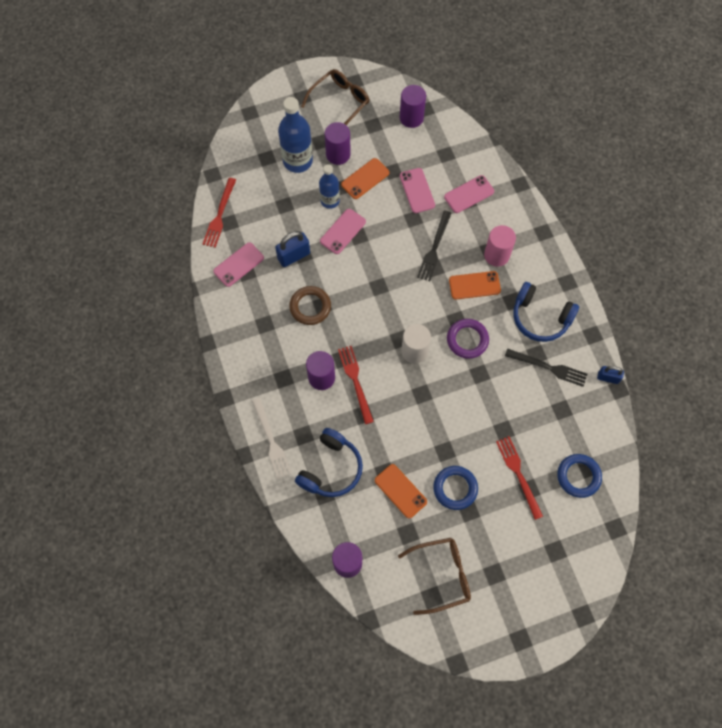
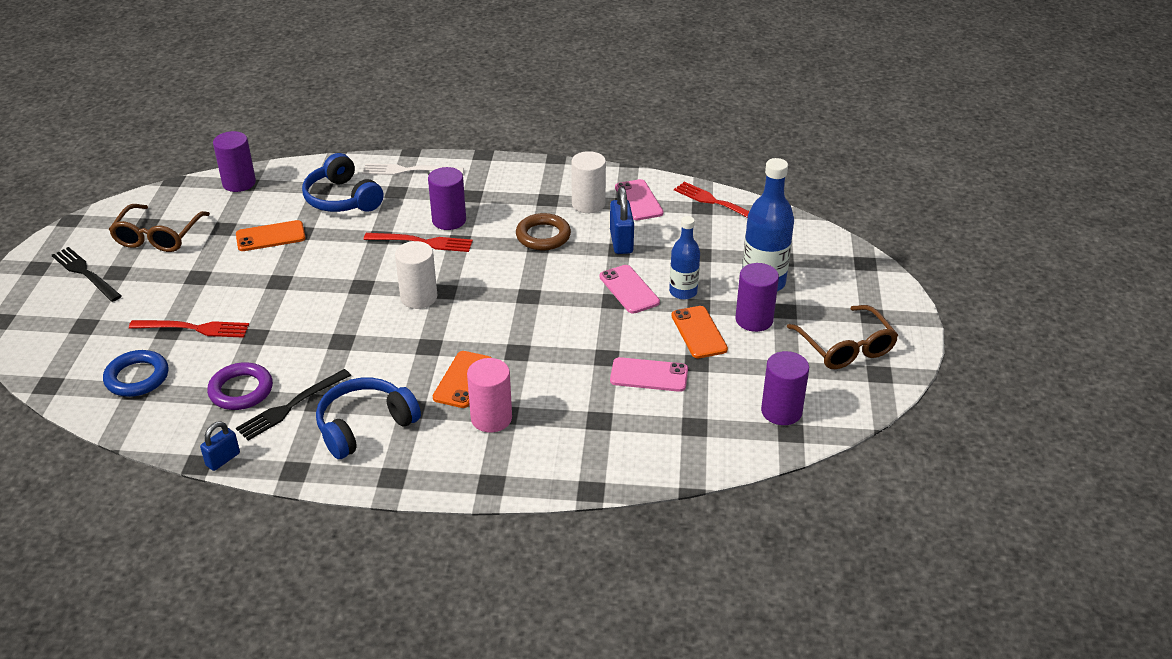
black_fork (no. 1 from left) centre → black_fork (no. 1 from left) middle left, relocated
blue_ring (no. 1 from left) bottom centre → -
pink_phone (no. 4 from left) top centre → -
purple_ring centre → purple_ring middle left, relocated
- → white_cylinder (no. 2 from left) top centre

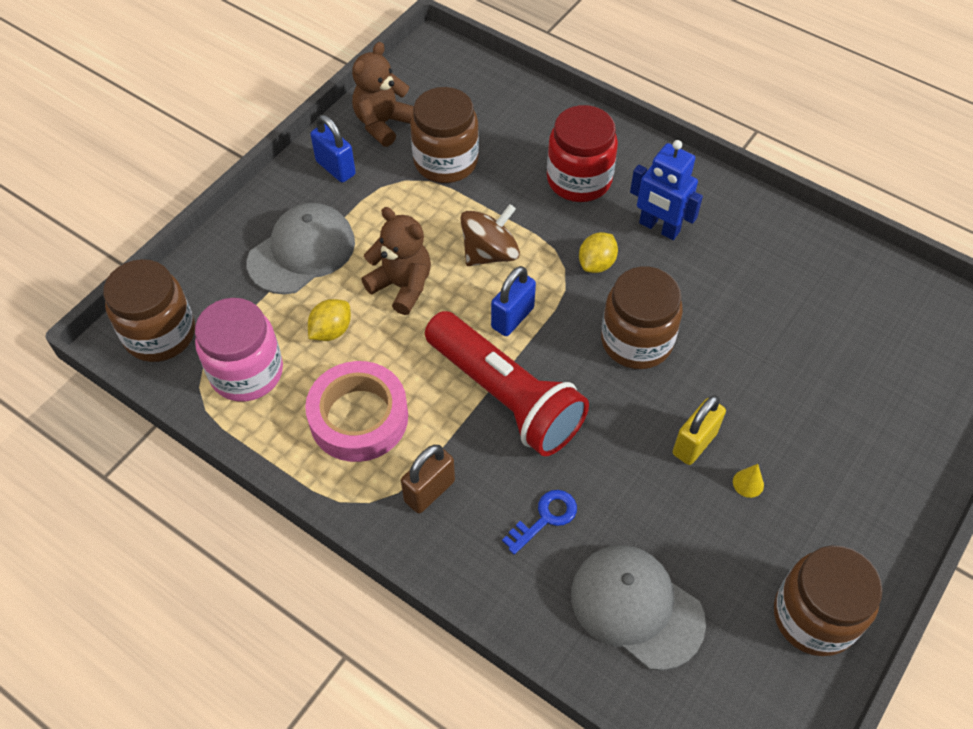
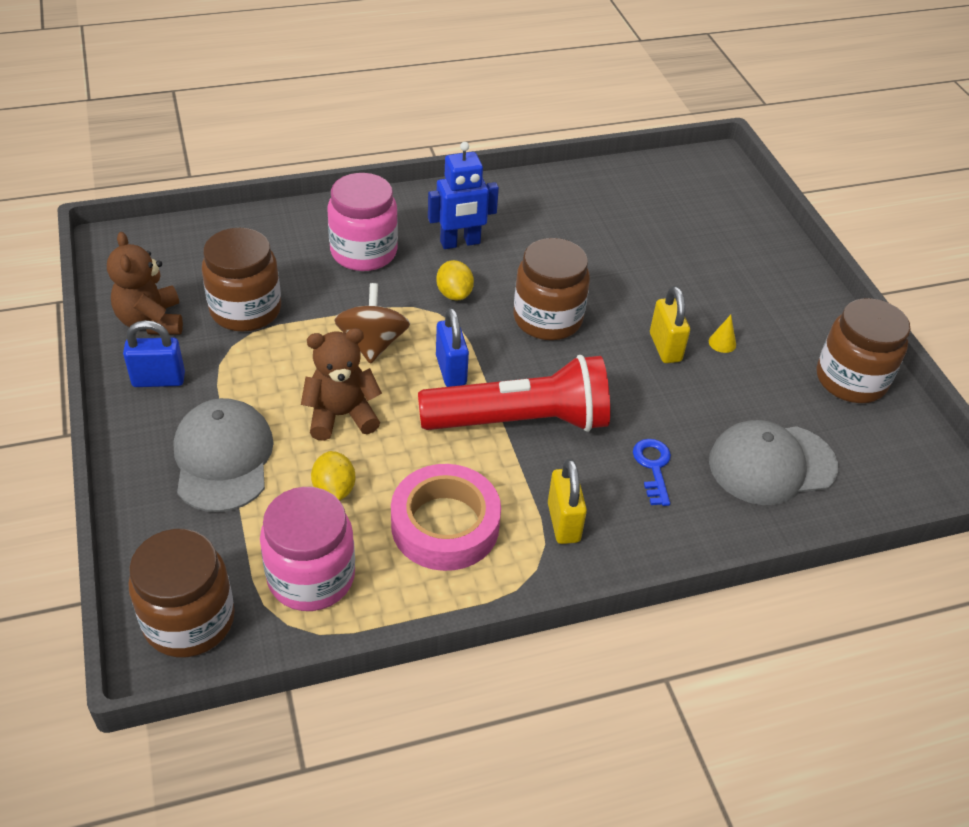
brown_padlock centre → yellow_padlock (no. 1 from left) centre
red_jar top centre → pink_jar (no. 2 from left) top centre

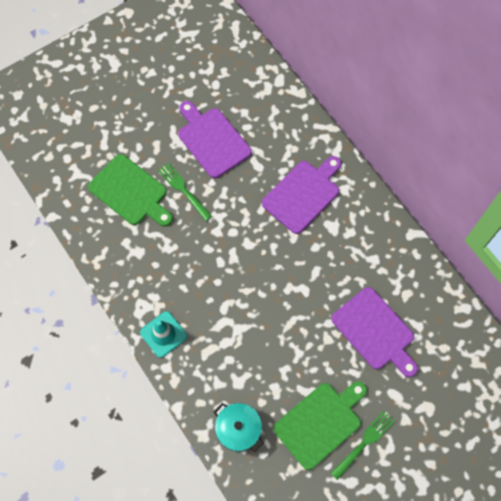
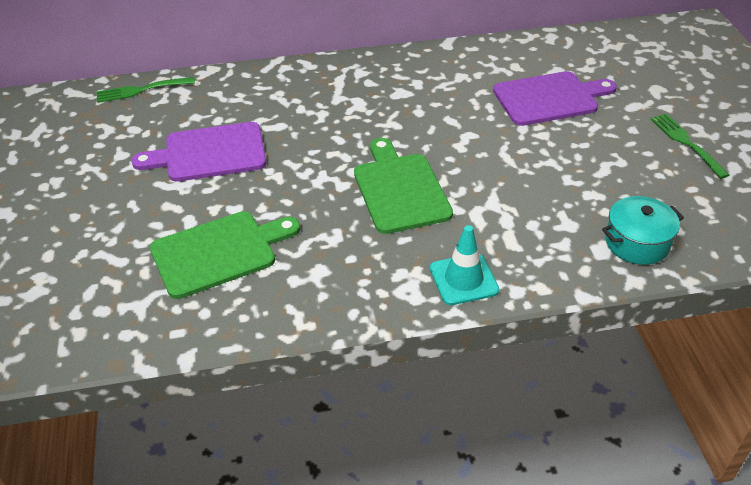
green_fork (no. 1 from left) centre → green_fork (no. 1 from left) top left, relocated
purple_cutting_board (no. 2 from left) centre → -
green_cutting_board (no. 2 from left) bottom centre → green_cutting_board (no. 2 from left) centre, relocated

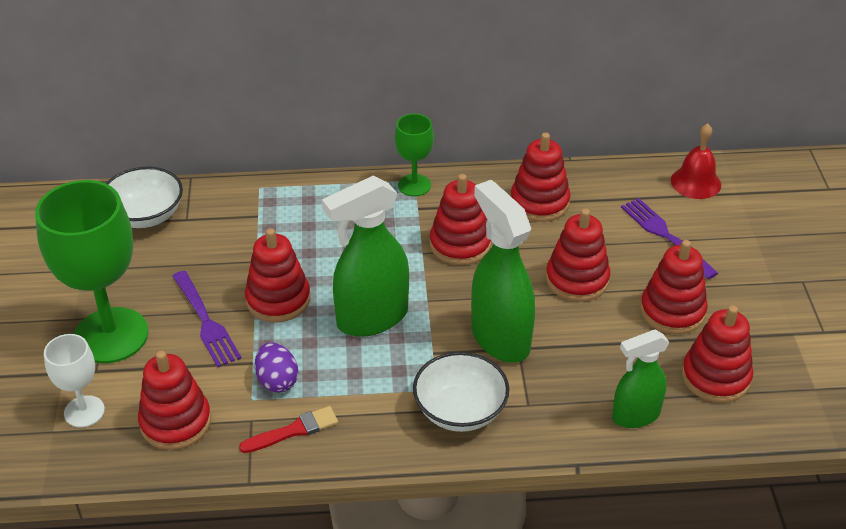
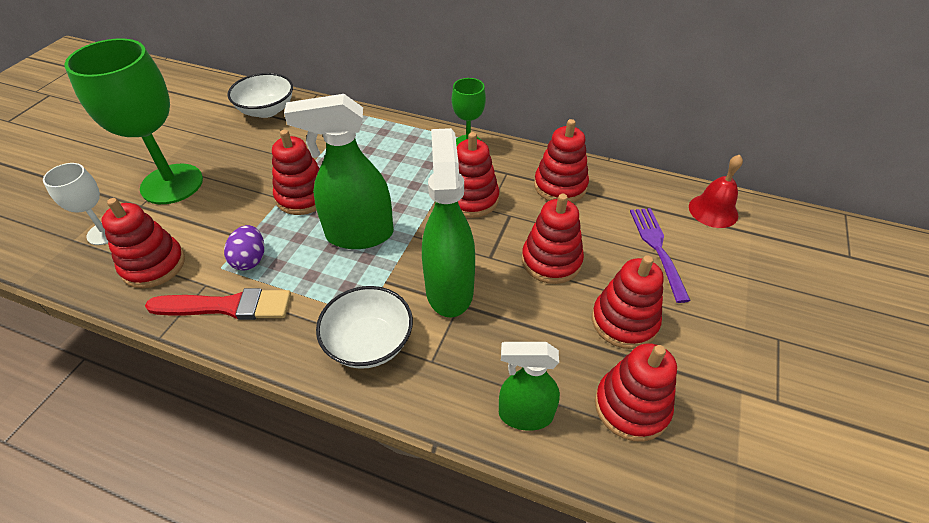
purple_fork (no. 1 from left) middle left → -
red_brush bottom centre → red_brush middle left, x1.55

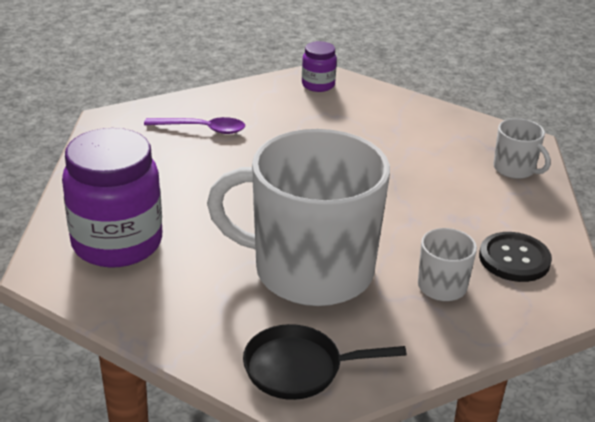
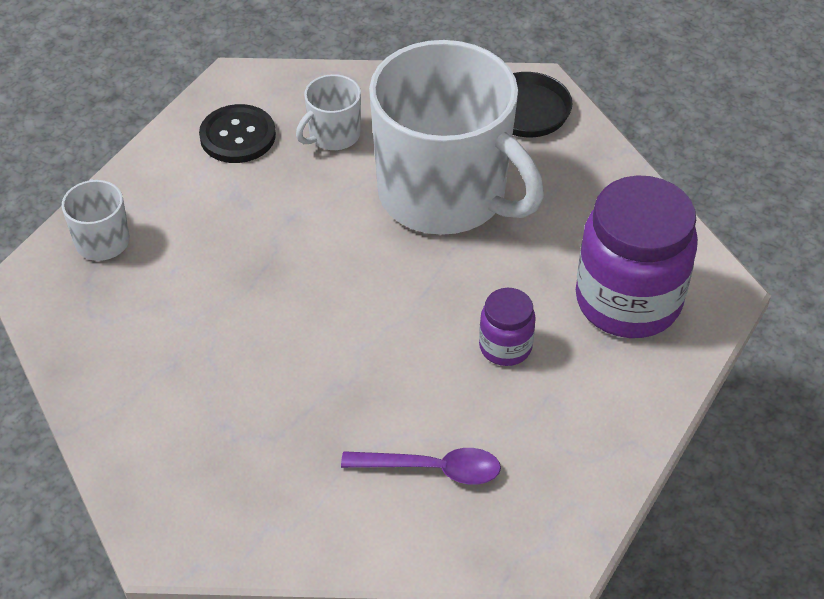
purple_spoon top left → purple_spoon bottom centre, 150 degrees clockwise
purple_jar (no. 2 from left in the first image) top centre → purple_jar (no. 1 from left) centre, relocated

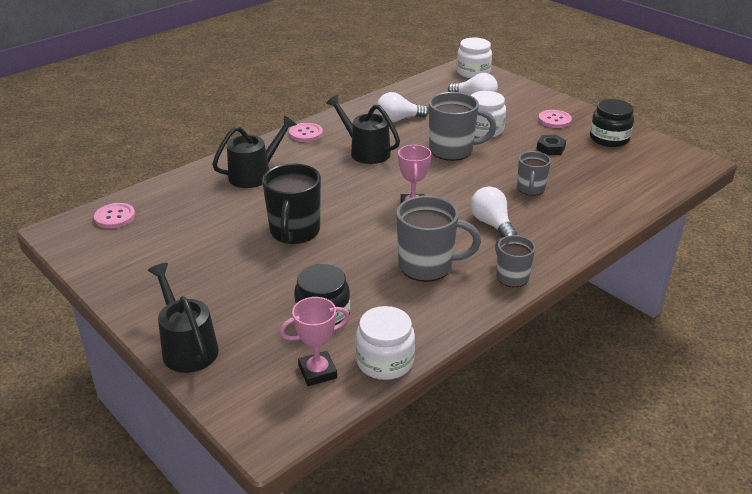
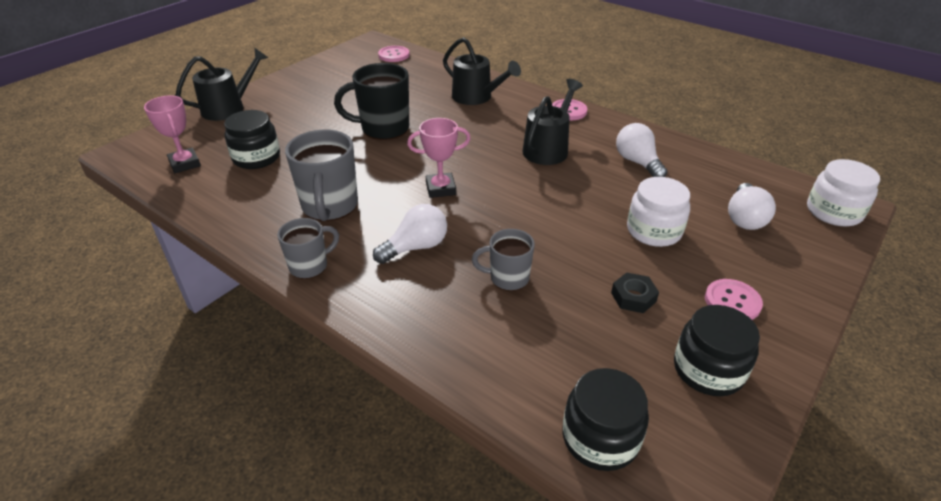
white_jar (no. 1 from left) bottom centre → -
grey_mug (no. 2 from left) top centre → -
- → black_jar (no. 2 from left) bottom centre

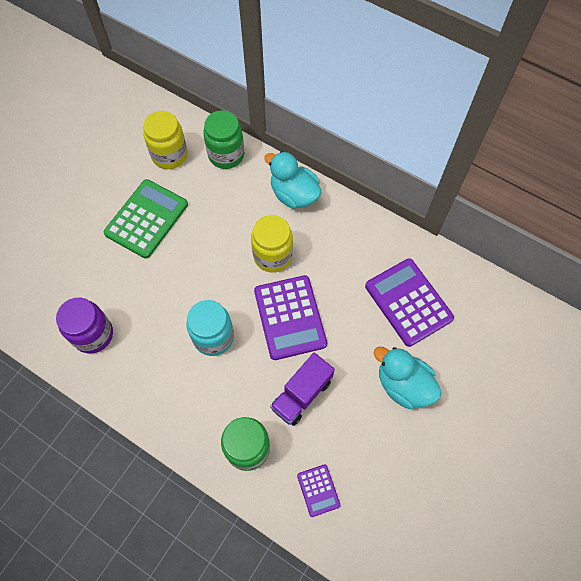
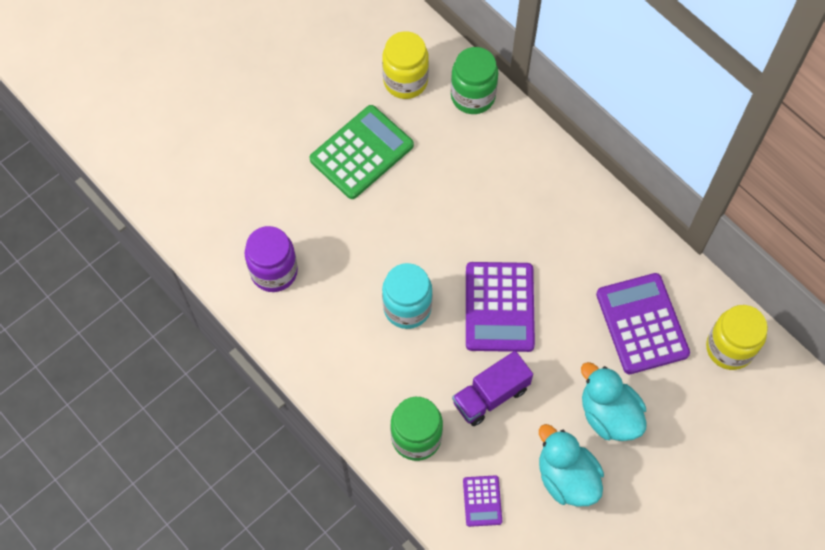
yellow_jar (no. 2 from left) centre → yellow_jar (no. 2 from left) middle right, relocated
turquoise_duck (no. 1 from left) top centre → turquoise_duck (no. 1 from left) bottom right, relocated

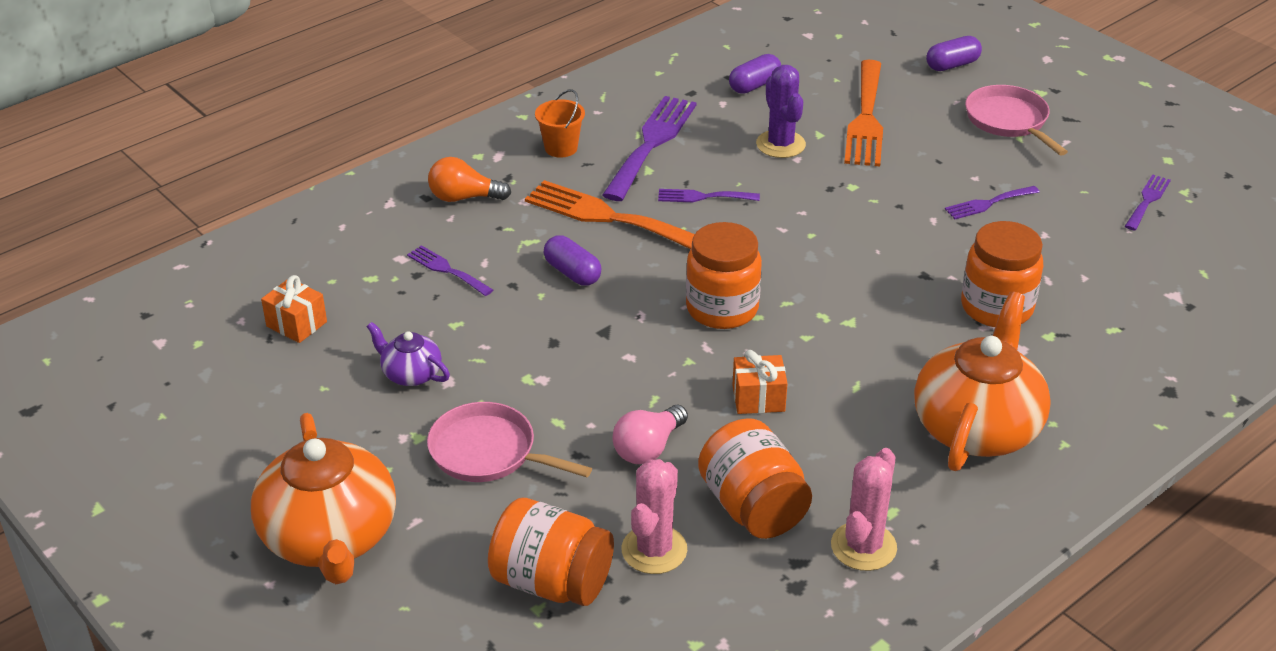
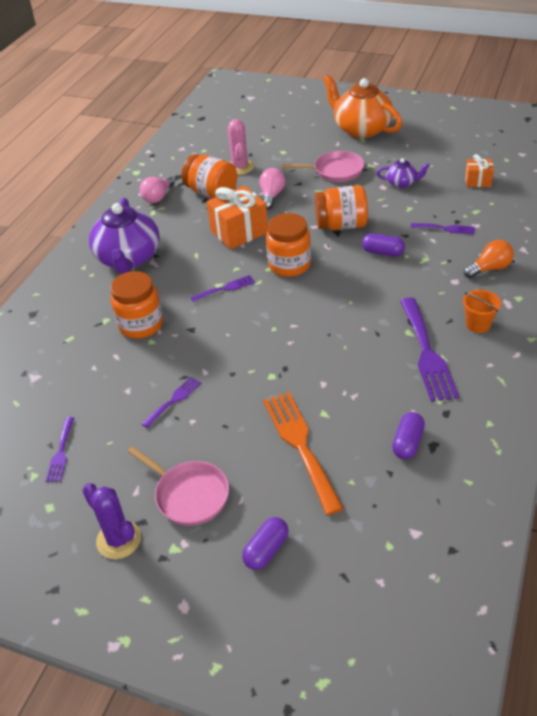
orange_jar (no. 1 from left in the first image) bottom centre → orange_jar (no. 4 from left) top centre, relocated
orange_fork (no. 1 from left) top centre → -
purple_fork (no. 3 from left) top centre → purple_fork (no. 3 from left) centre, relocated
orange_gift (no. 2 from left in the first image) centre → orange_gift (no. 1 from left) top centre, x1.78
purple_cactus top centre → purple_cactus bottom left, relocated
pink_cactus (no. 2 from left) bottom right → pink_light_bulb (no. 1 from left) top left
orange_teapot (no. 2 from left) middle right → purple_teapot (no. 1 from left) top left

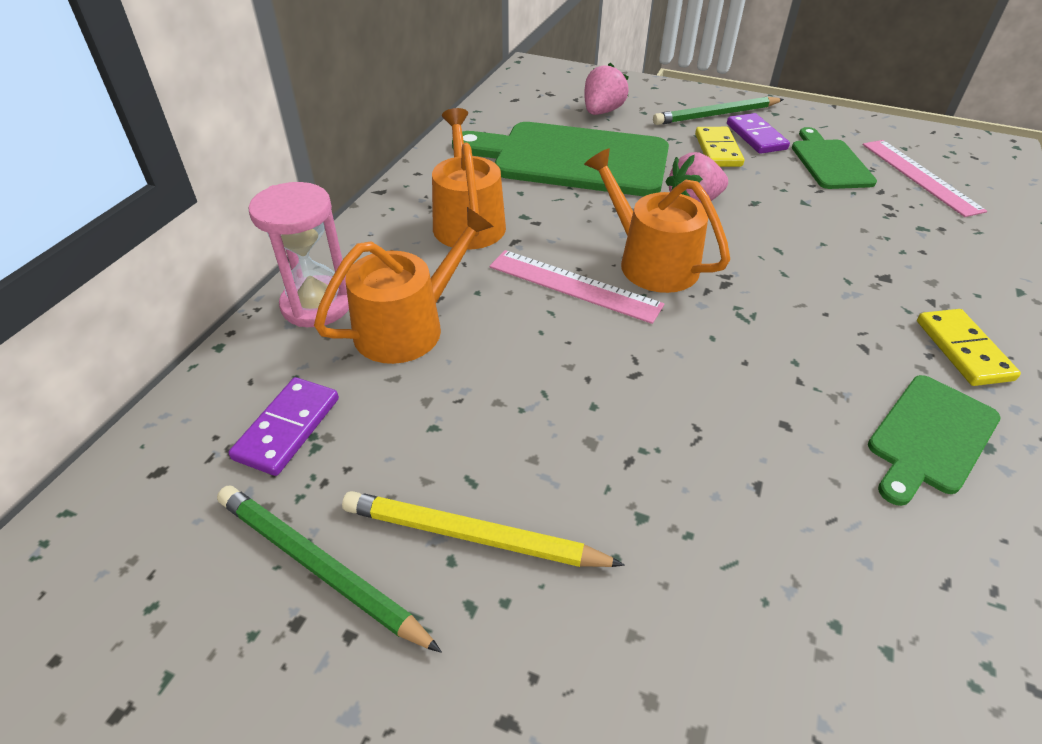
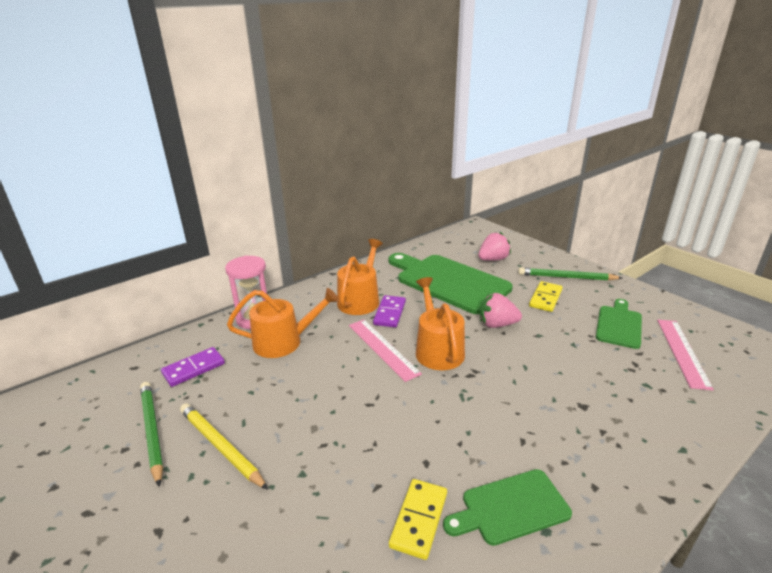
purple_domino (no. 2 from left) top right → purple_domino (no. 2 from left) centre, relocated
yellow_domino (no. 2 from left in the first image) middle right → yellow_domino (no. 1 from left) bottom centre, relocated

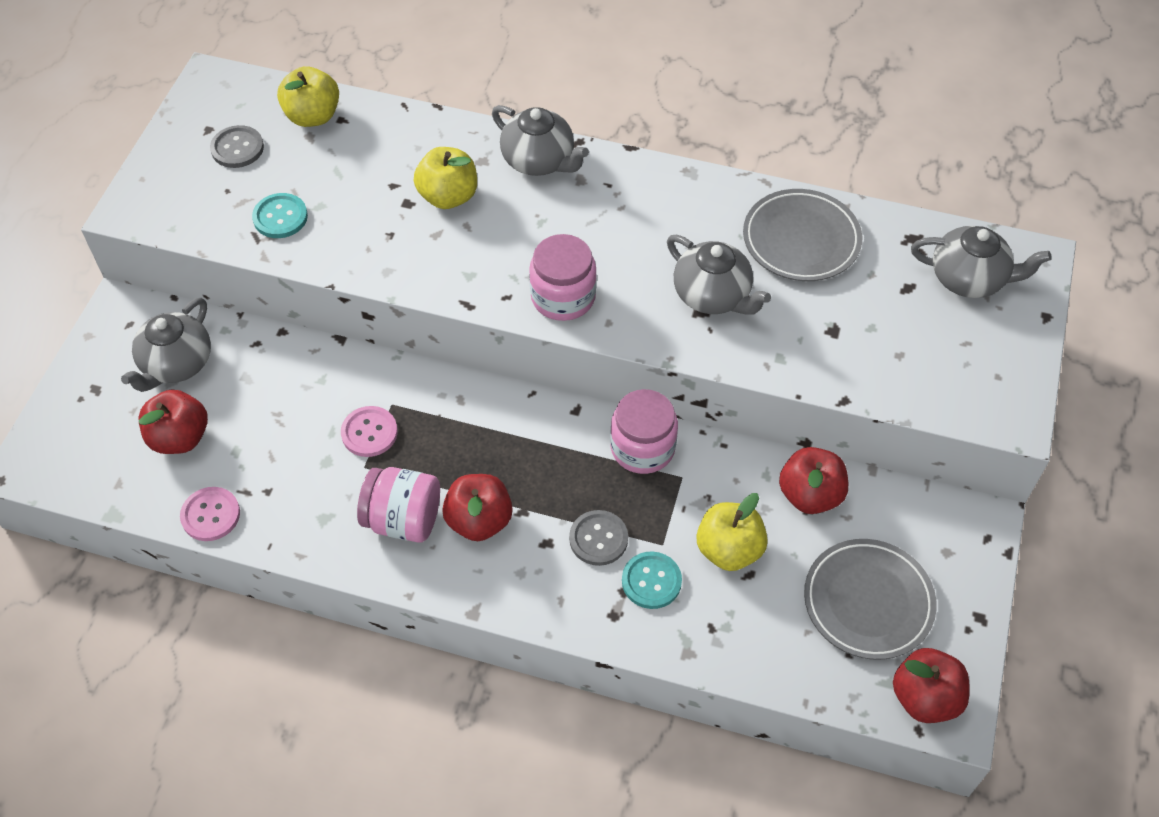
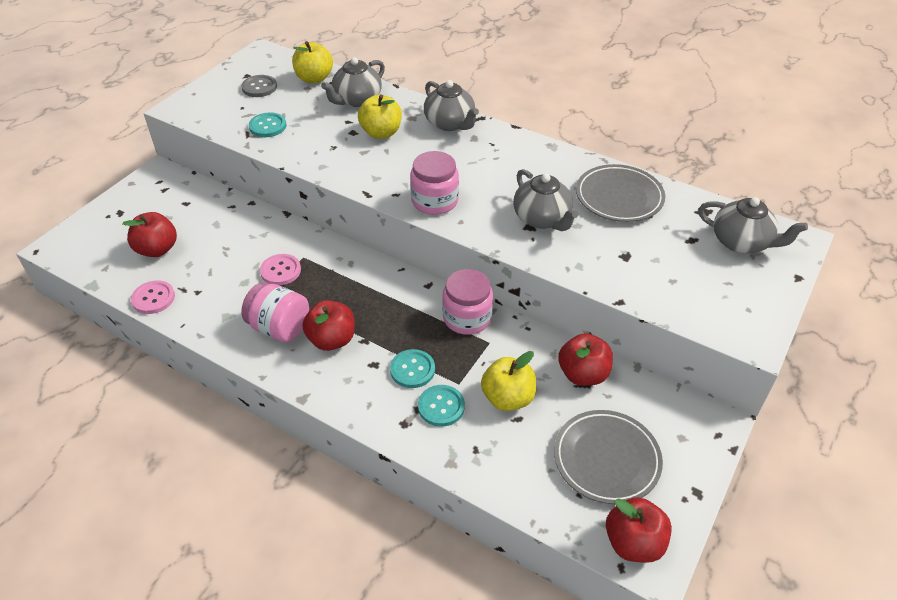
grey_teapot (no. 1 from left) middle left → grey_teapot (no. 1 from left) top centre, relocated
grey_button (no. 2 from left) centre → turquoise_button (no. 2 from left) centre

